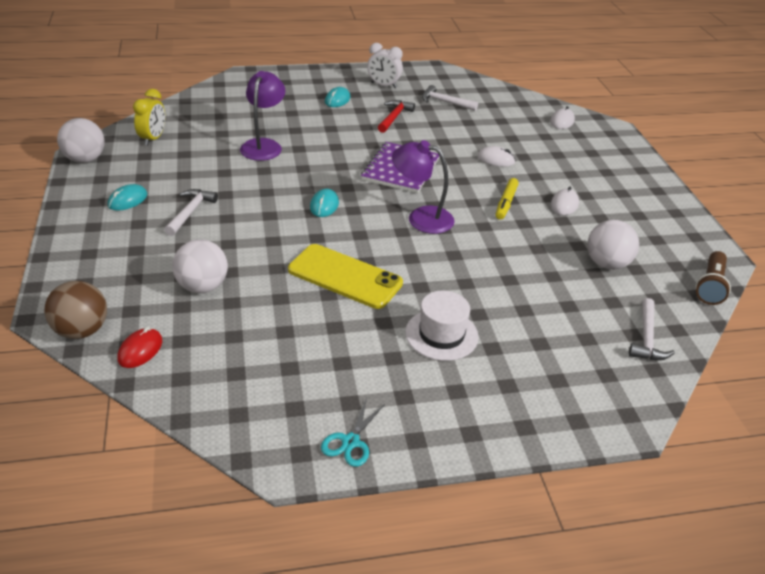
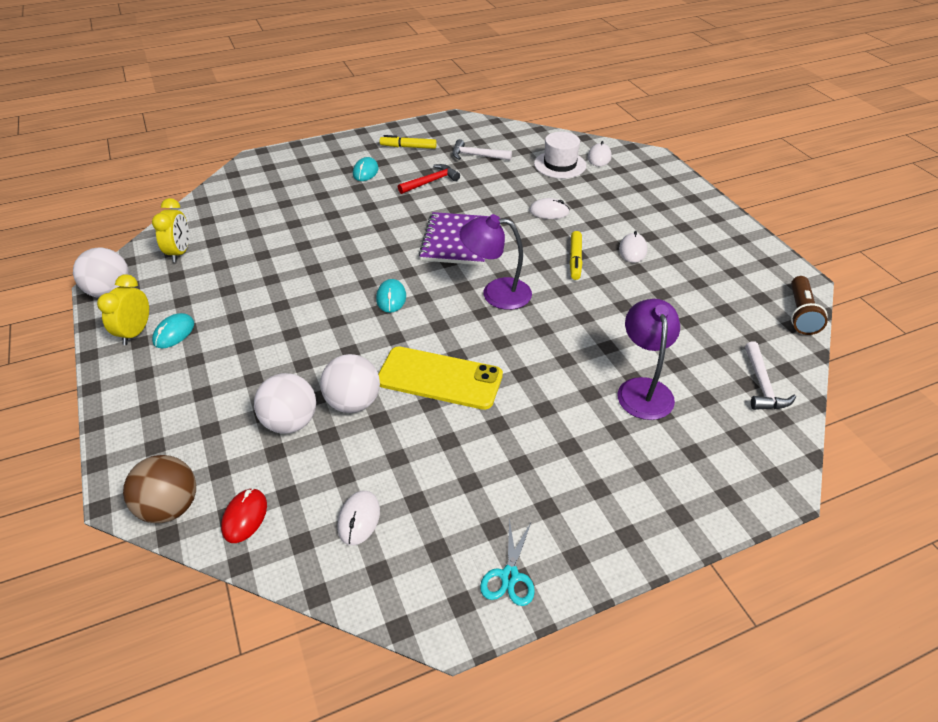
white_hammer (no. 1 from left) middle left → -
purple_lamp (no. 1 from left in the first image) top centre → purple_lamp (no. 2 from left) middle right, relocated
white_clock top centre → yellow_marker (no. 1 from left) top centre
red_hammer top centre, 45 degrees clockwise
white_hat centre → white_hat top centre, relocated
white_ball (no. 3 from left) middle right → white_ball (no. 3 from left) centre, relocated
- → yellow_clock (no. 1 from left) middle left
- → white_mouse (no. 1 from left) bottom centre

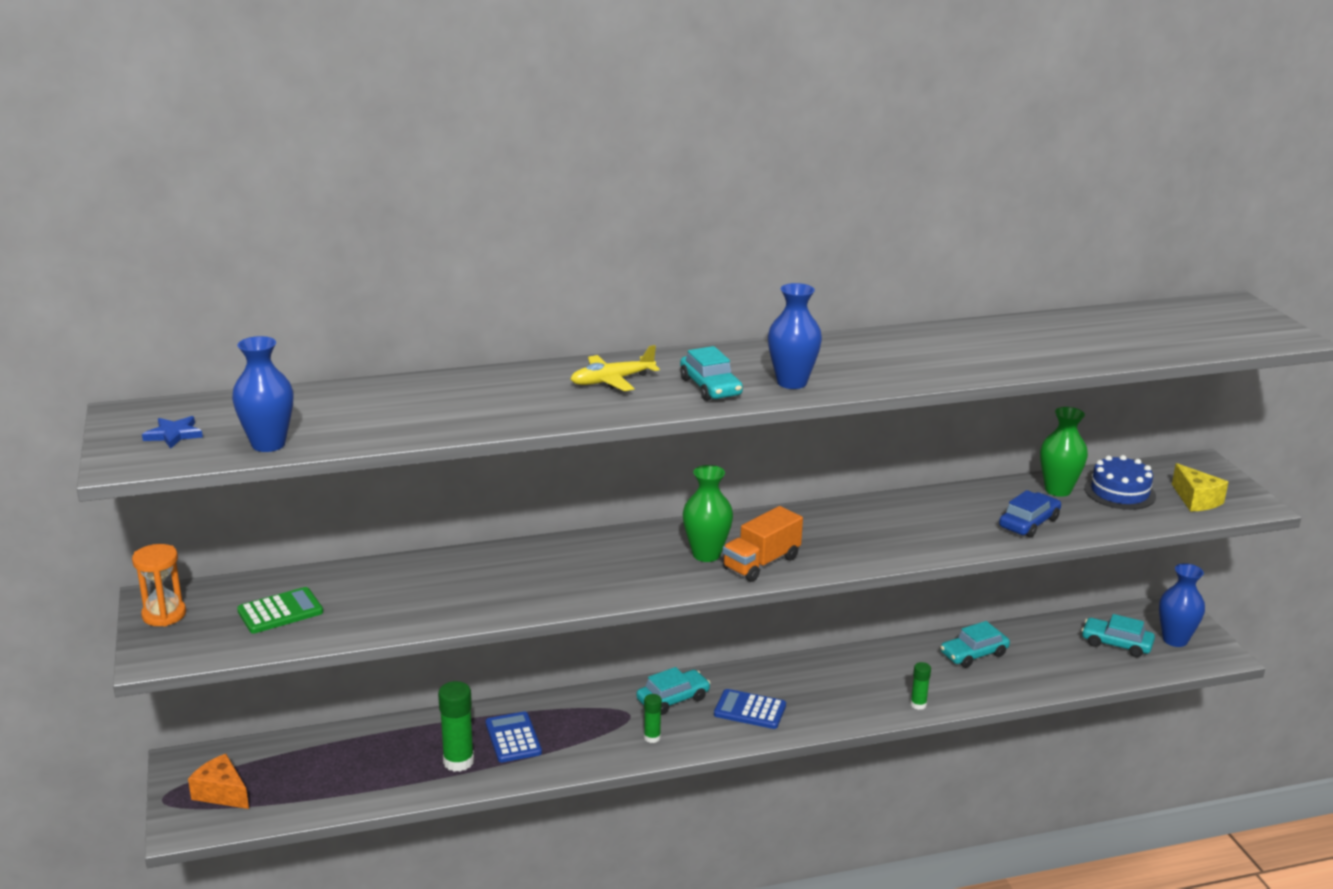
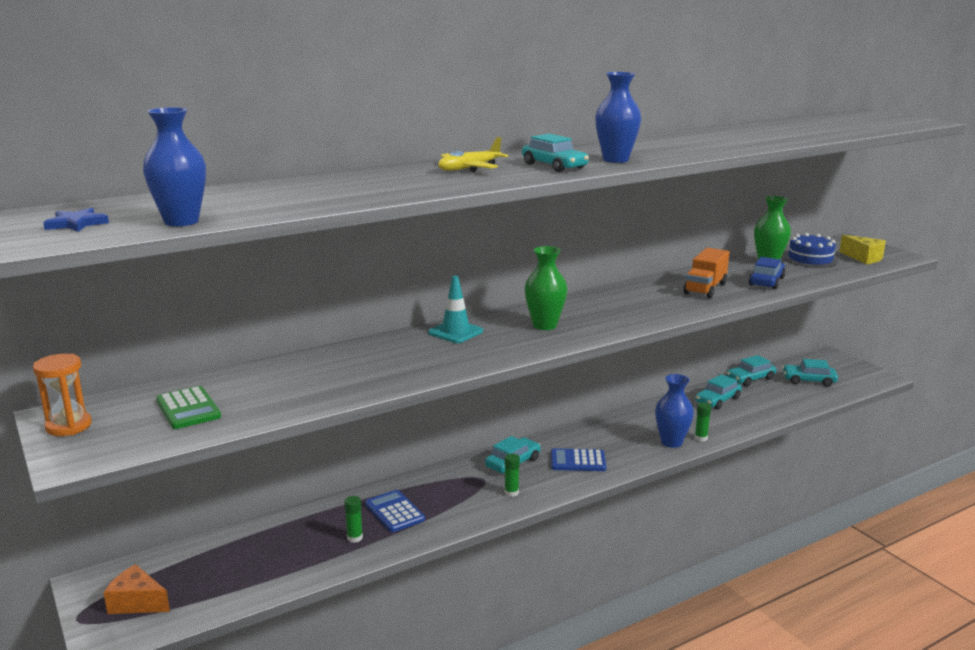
green_calculator bottom left → green_calculator middle left, 105 degrees clockwise
green_glue_stick (no. 1 from left) bottom centre, x0.56
orange_truck centre → orange_truck middle right, relocated
blue_vase (no. 3 from left) bottom right → blue_vase (no. 3 from left) middle right, relocated
- → turquoise_traffic_cone centre
- → turquoise_car (no. 4 from left) middle right

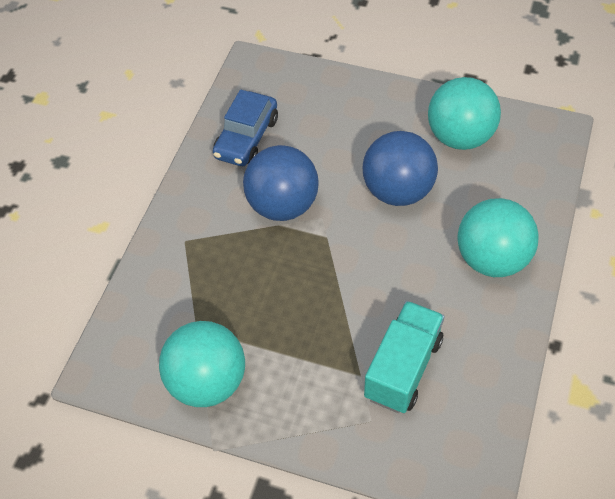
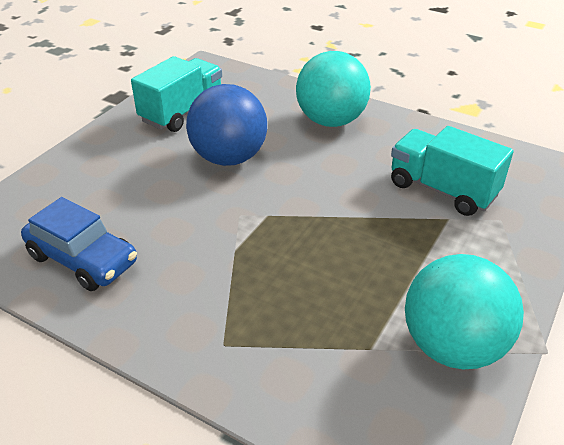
blue_ball (no. 1 from left) centre → -
turquoise_ball (no. 2 from left) top right → turquoise_truck (no. 1 from left) top left

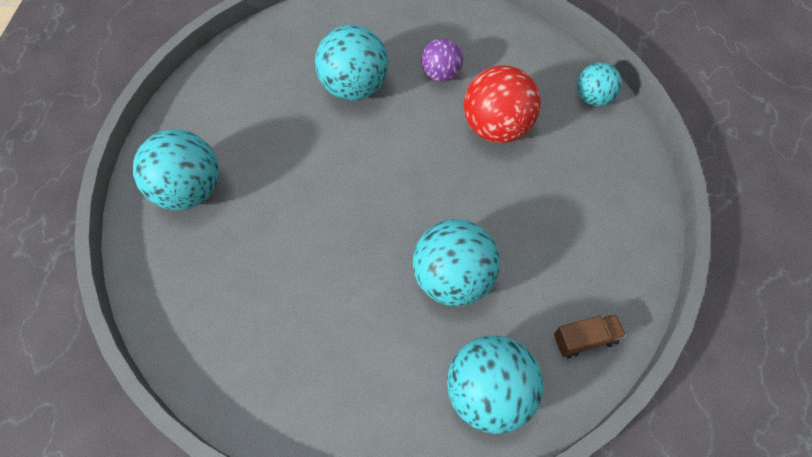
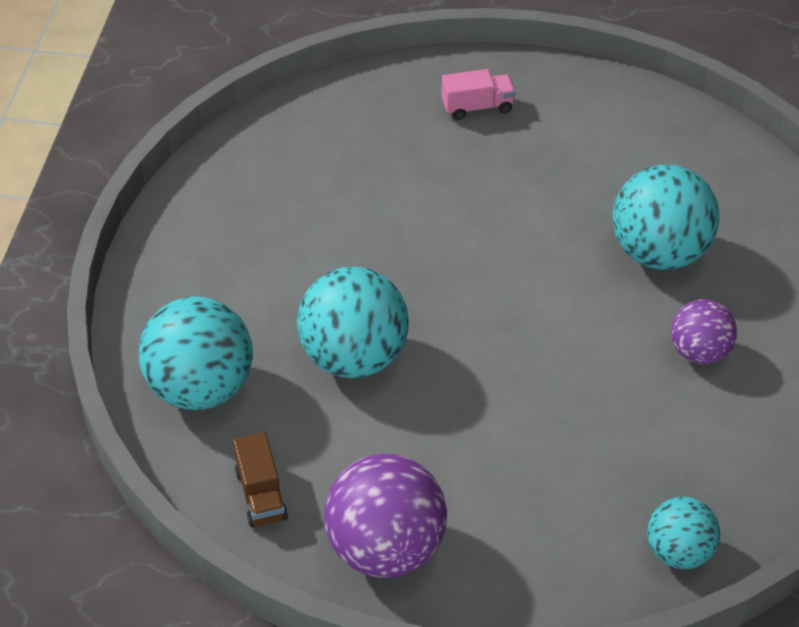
turquoise_ball (no. 1 from left) middle left → pink_truck top centre
red_ball top centre → -
- → purple_ball (no. 1 from left) bottom centre

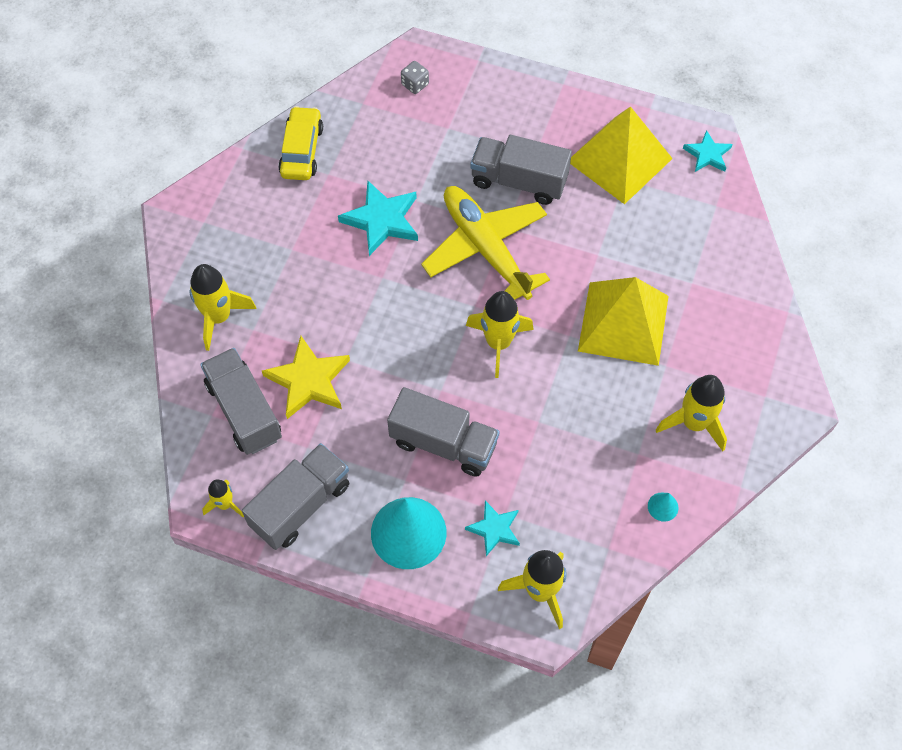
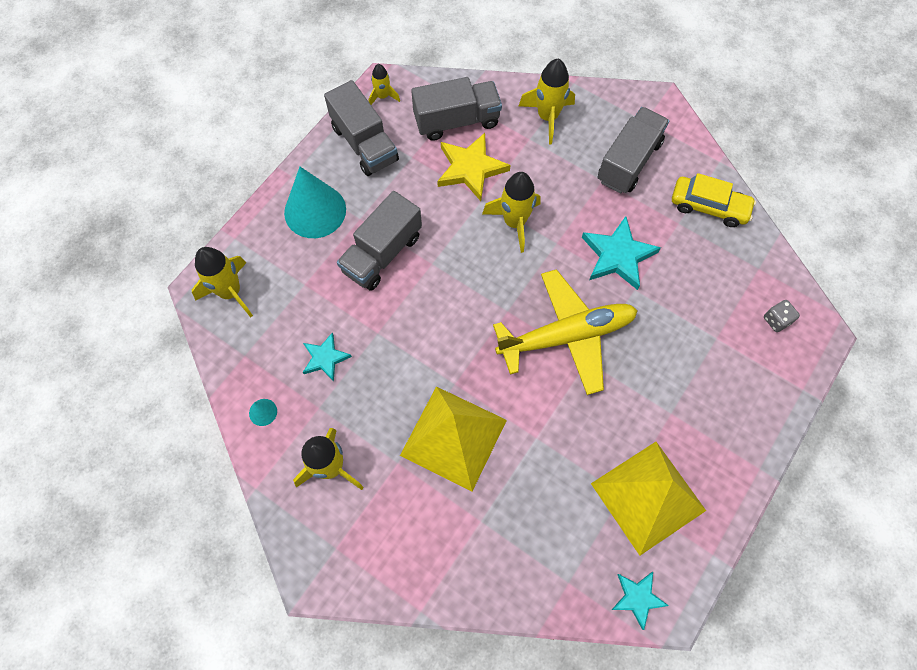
turquoise_star (no. 2 from left in the first image) bottom centre → turquoise_star (no. 1 from left) centre, relocated
yellow_rocket (no. 3 from left in the first image) centre → yellow_rocket (no. 4 from left) top centre, relocated
grey_truck (no. 4 from left) top centre → grey_truck (no. 4 from left) top right, relocated

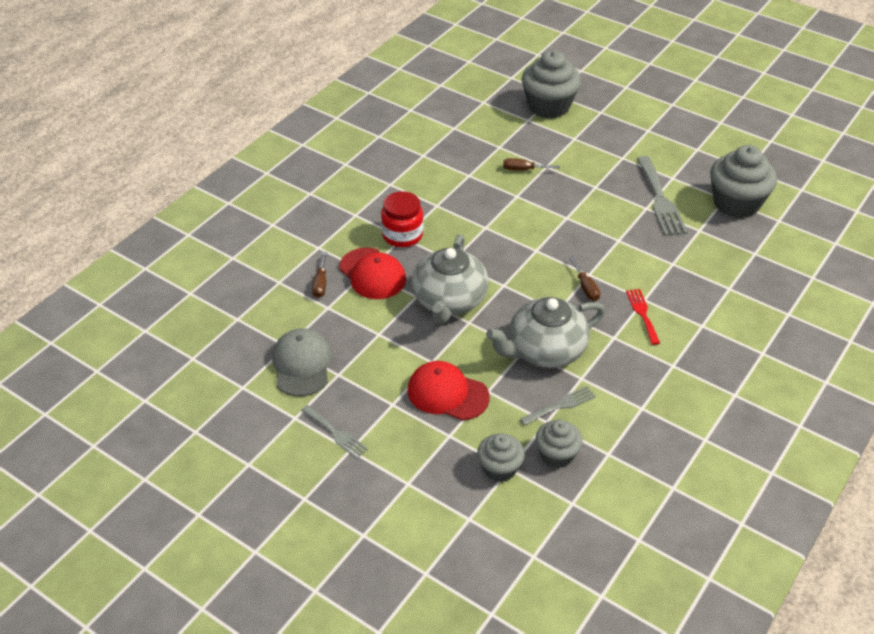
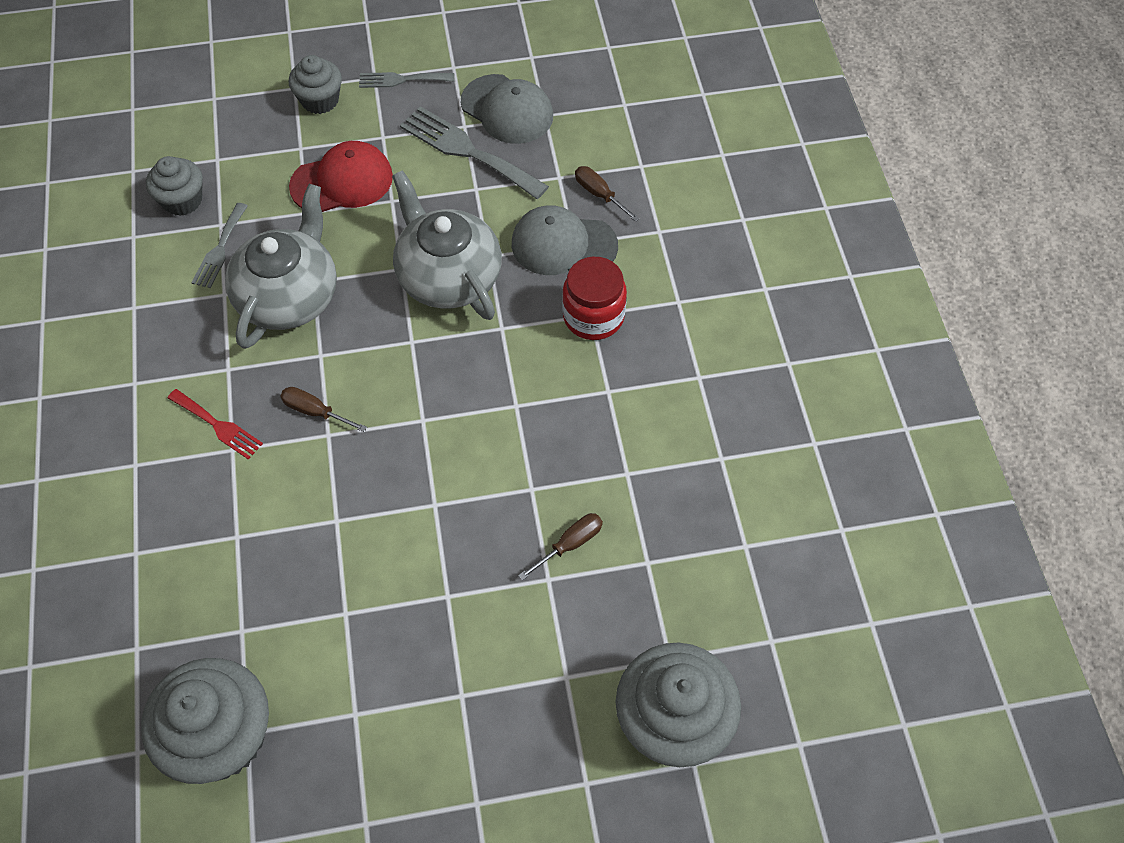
red_cap (no. 1 from left) centre → grey_cap (no. 2 from left) top centre
grey_cupcake (no. 1 from left in the first image) bottom centre → grey_cupcake (no. 3 from left) top left, relocated
grey_fork (no. 3 from left) top right → grey_fork (no. 3 from left) top centre, relocated

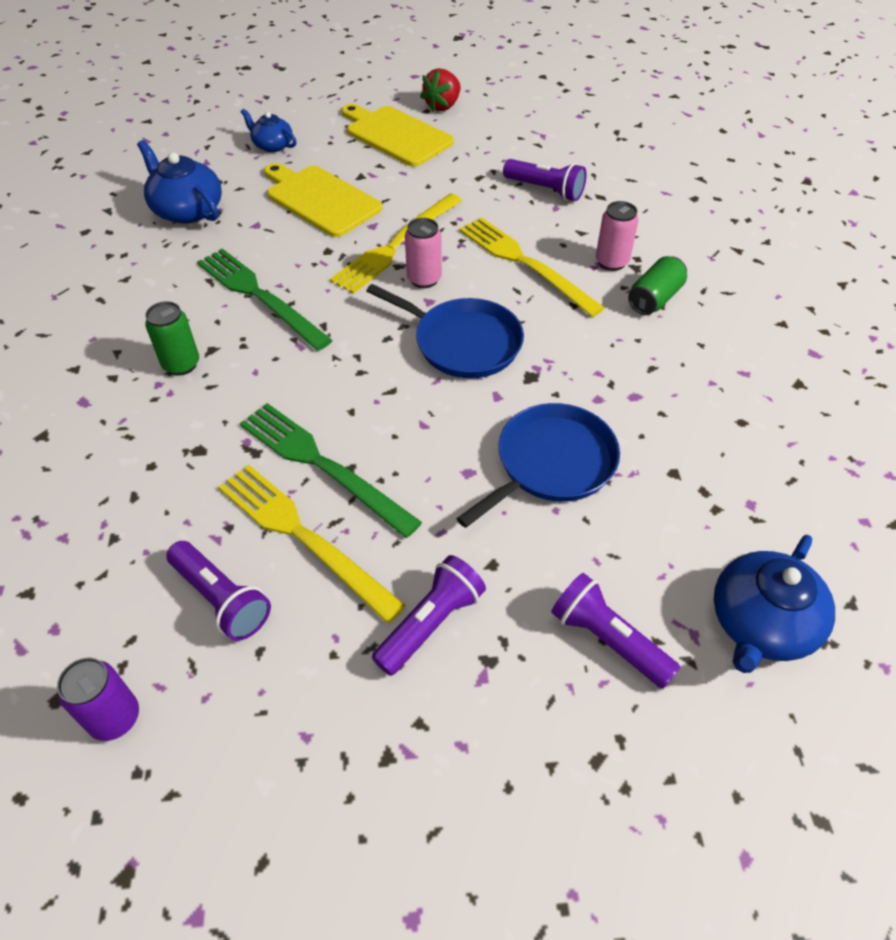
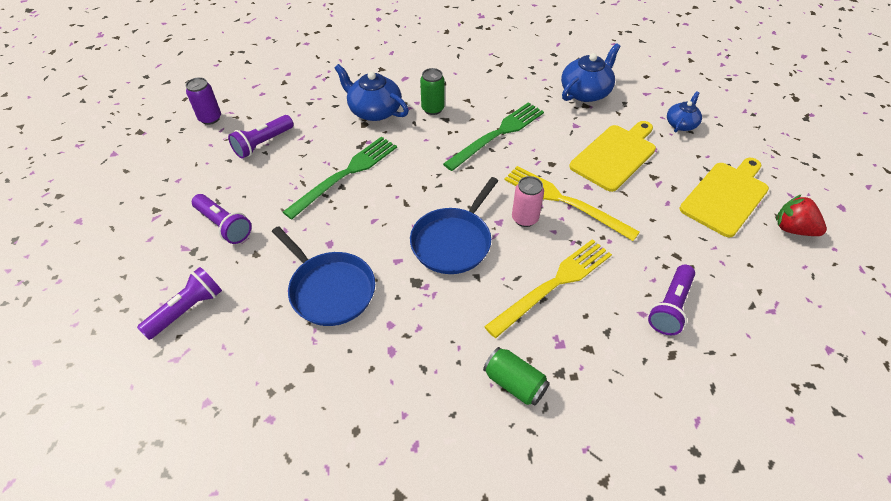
yellow_fork (no. 1 from left) centre → -
pink_can (no. 2 from left) top right → -
blue_teapot (no. 3 from left in the first image) middle right → blue_teapot (no. 1 from left) top centre, relocated

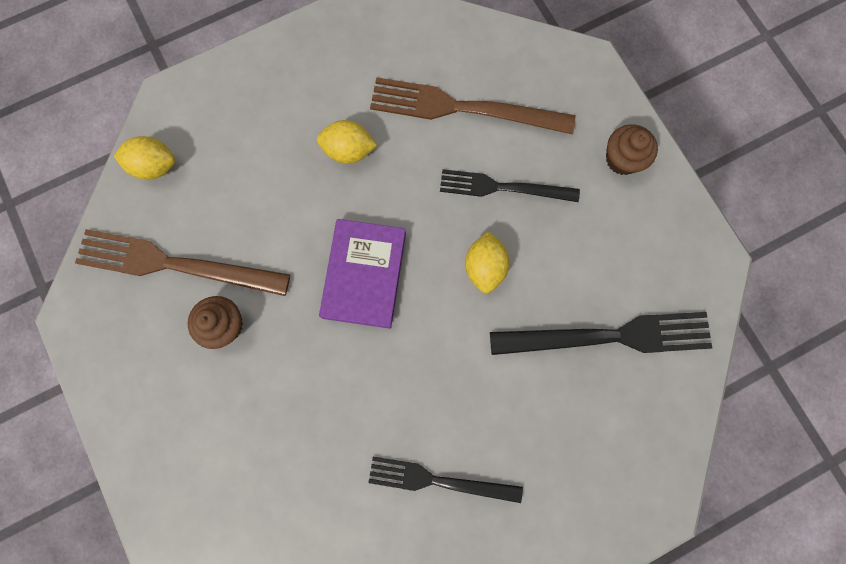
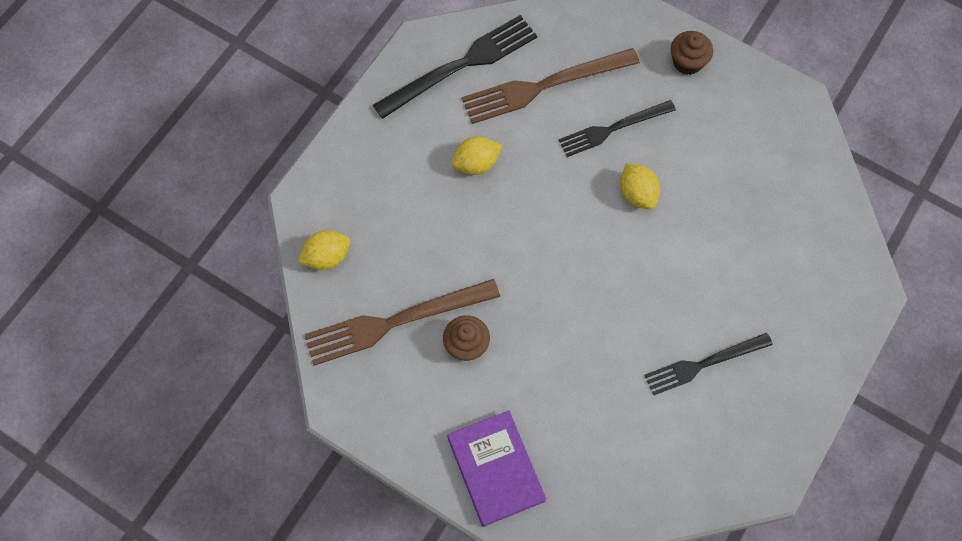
purple_book centre → purple_book bottom centre, relocated
black_fork (no. 3 from left in the first image) middle right → black_fork (no. 1 from left) top centre, relocated

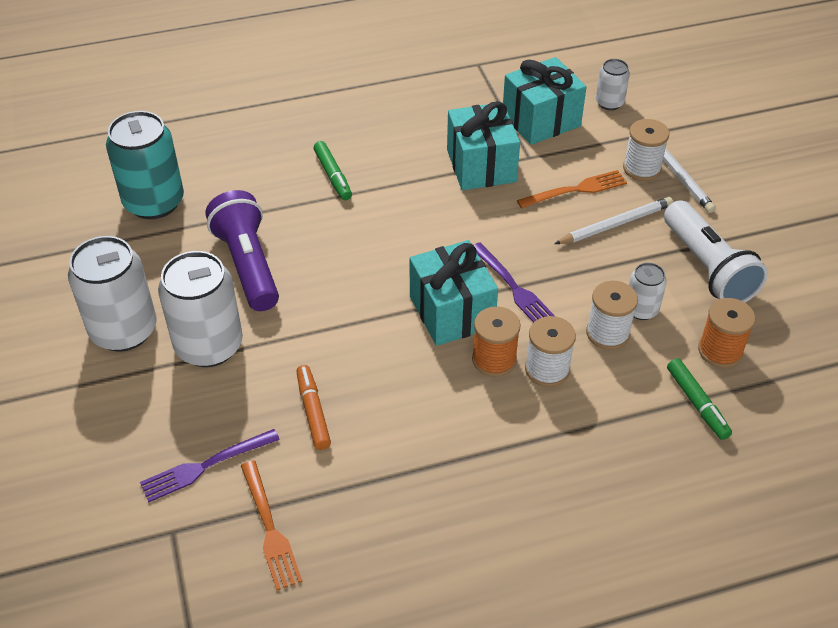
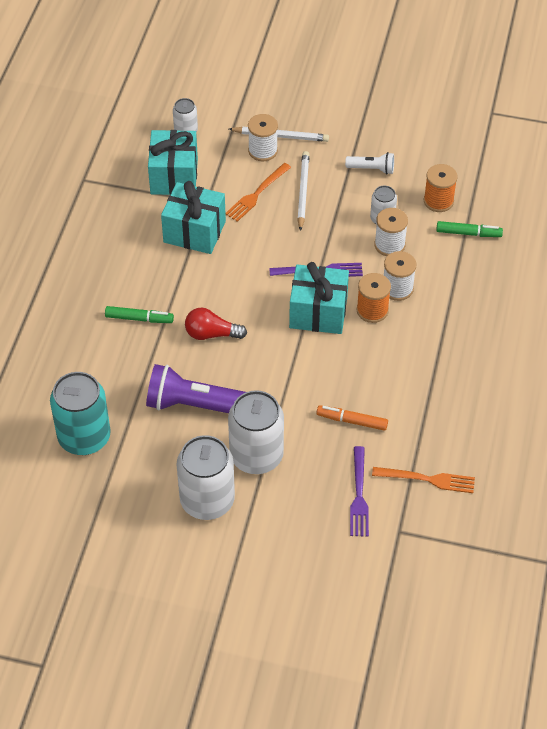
orange_fork (no. 2 from left in the first image) top right → orange_fork (no. 1 from left) top centre, 150 degrees counterclockwise
white_flashlight middle right → white_flashlight top right, x0.53
- → red_light_bulb centre

